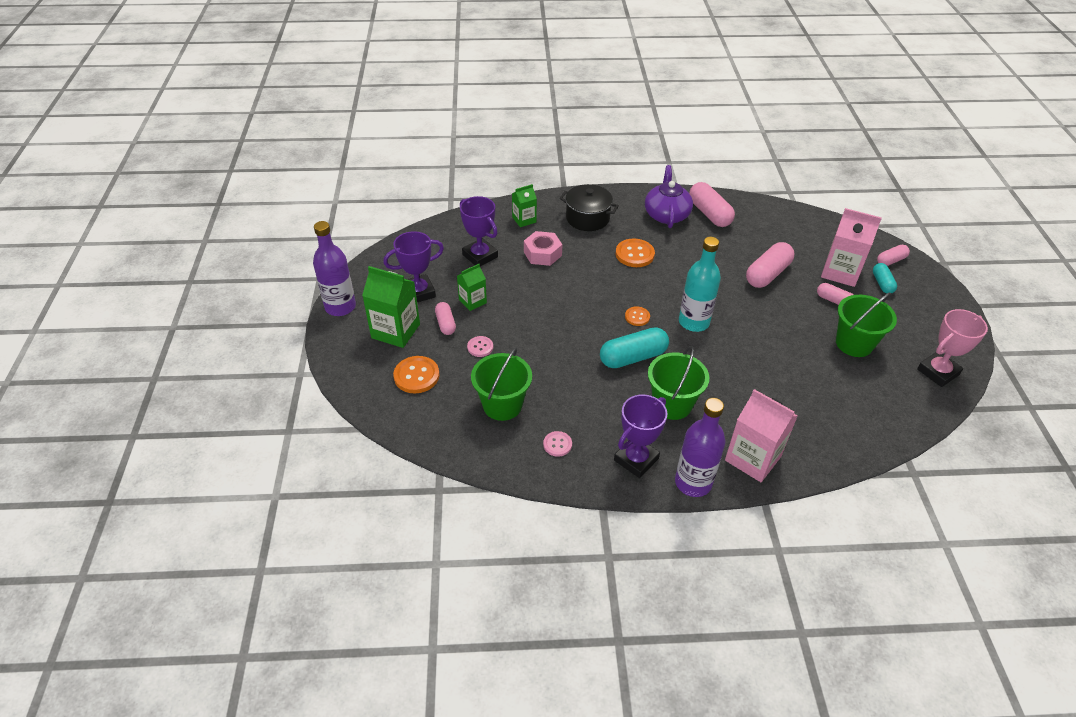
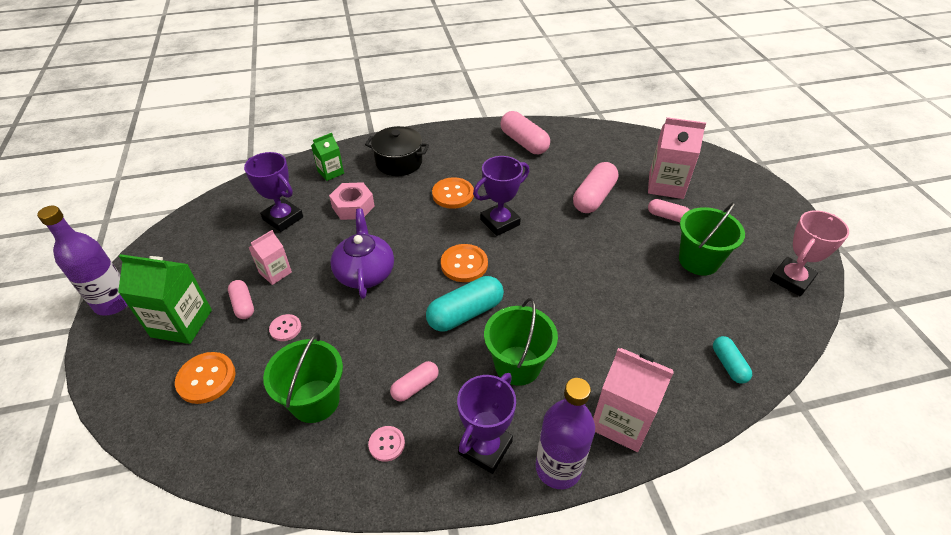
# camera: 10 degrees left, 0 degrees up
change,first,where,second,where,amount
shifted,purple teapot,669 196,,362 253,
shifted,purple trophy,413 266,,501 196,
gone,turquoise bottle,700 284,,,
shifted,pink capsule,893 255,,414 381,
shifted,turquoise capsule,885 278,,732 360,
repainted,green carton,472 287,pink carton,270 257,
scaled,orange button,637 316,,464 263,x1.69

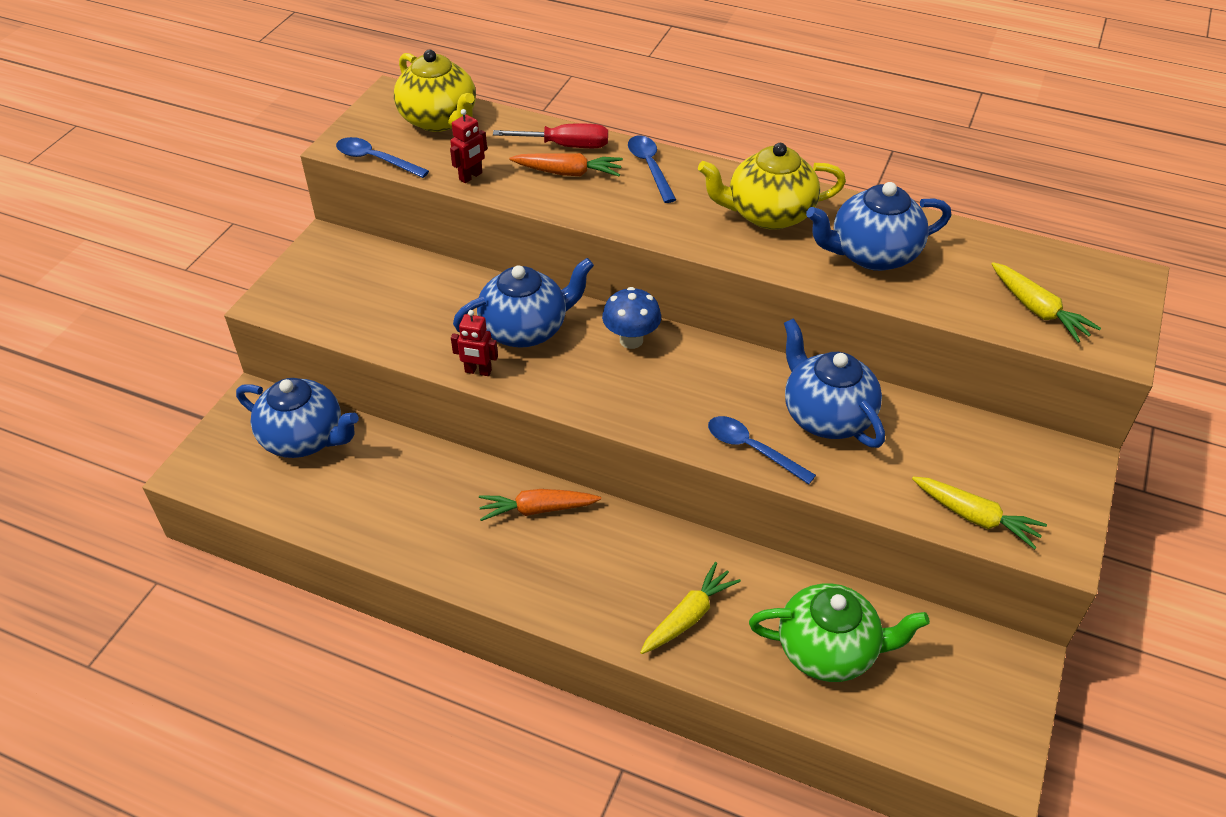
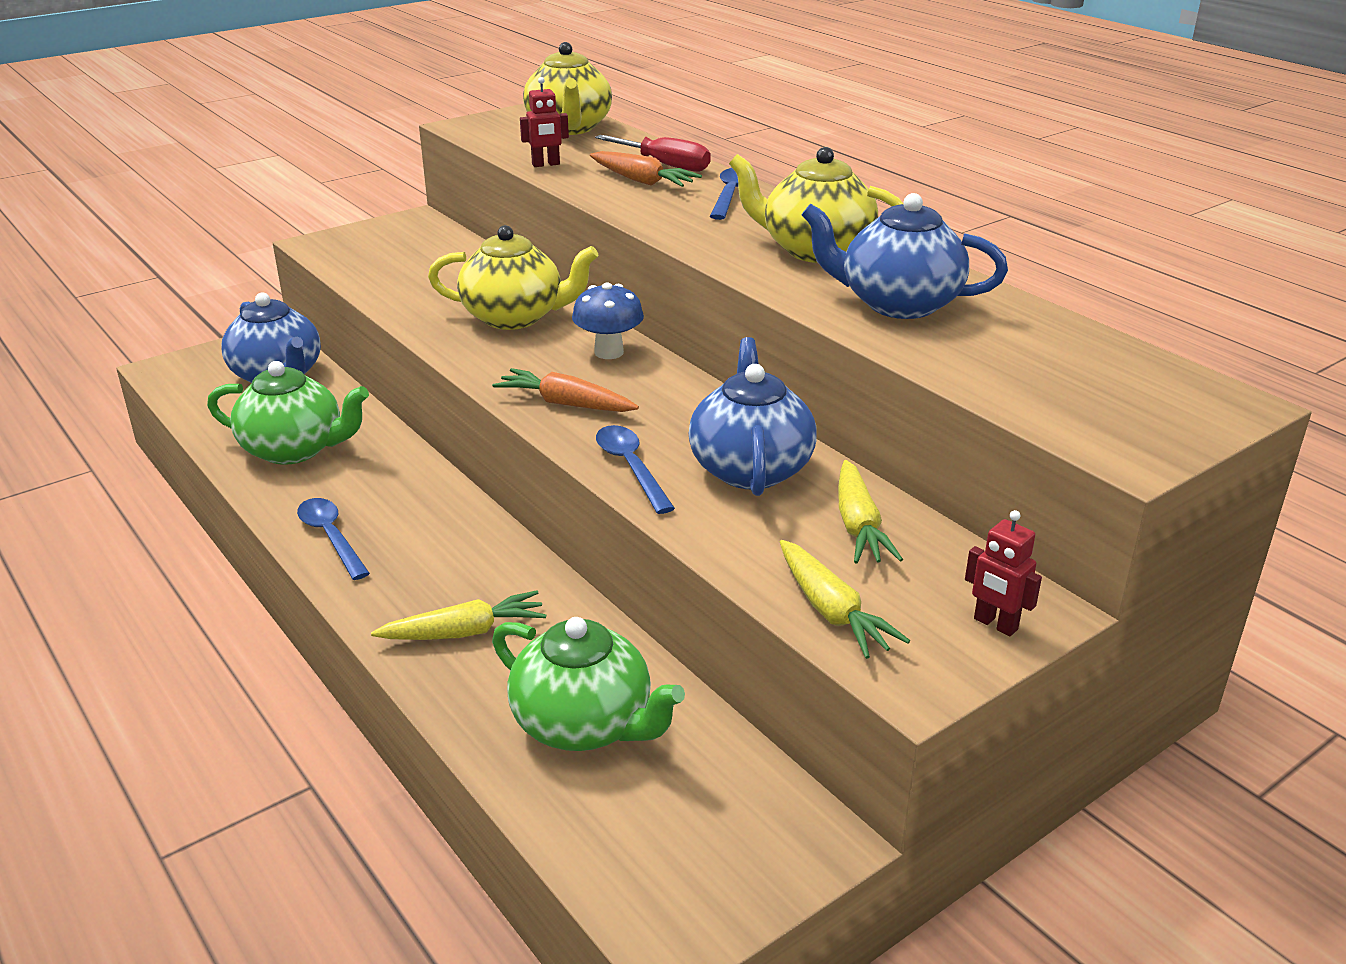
# camera: 30 degrees right, 15 degrees down
change,first,where,second,where,amount
shifted,blue spoon,382 157,,333 539,
repainted,blue teapot,523 303,yellow teapot,513 277,
shifted,yellow carrot,1046 302,,870 512,
shifted,red robot,474 343,,1003 573,
shifted,orange carrot,540 505,,565 390,
new,,,green teapot,288 413,

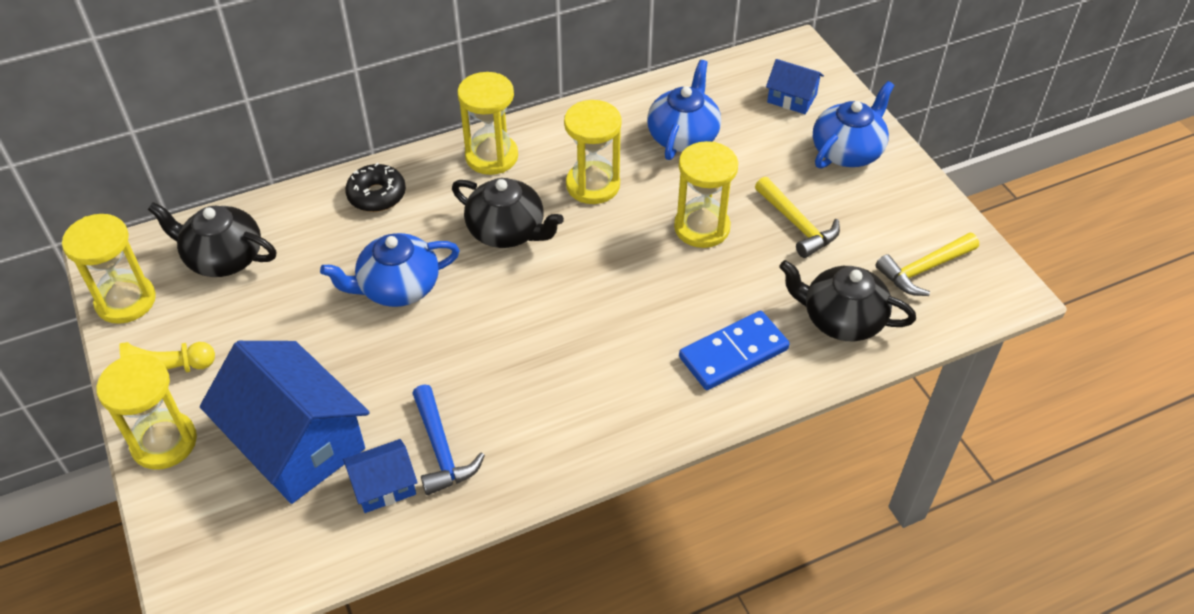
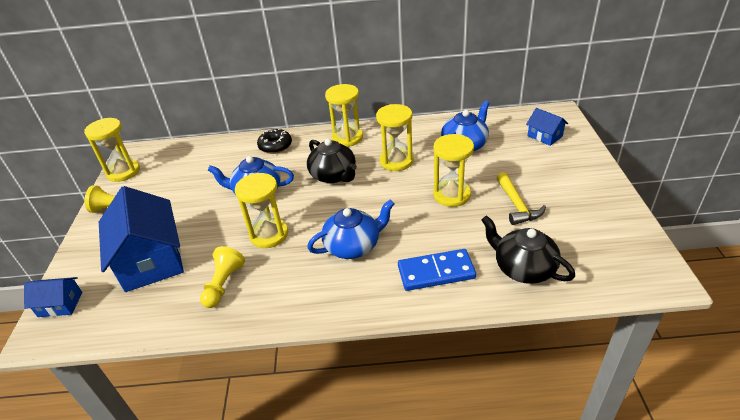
# camera: 25 degrees right, 10 degrees down
change,first,where,second,where,amount
shifted,blue teapot,853 125,,350 229,
gone,black teapot,212 239,,,
gone,yellow hammer,927 264,,,
shifted,yellow hourglass,146 412,,261 210,
swapped,blue hammer,448 440,yellow pawn,222 277,
shifted,blue house,380 476,,53 297,

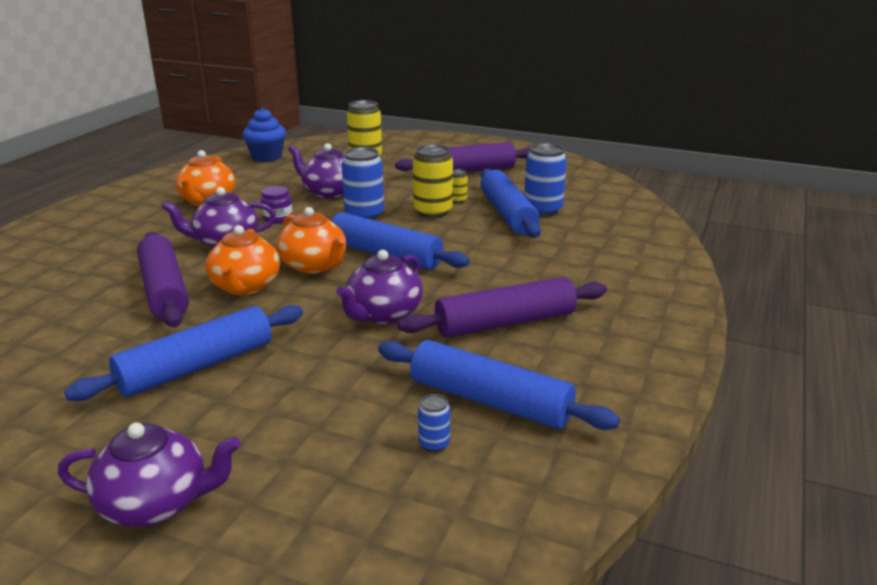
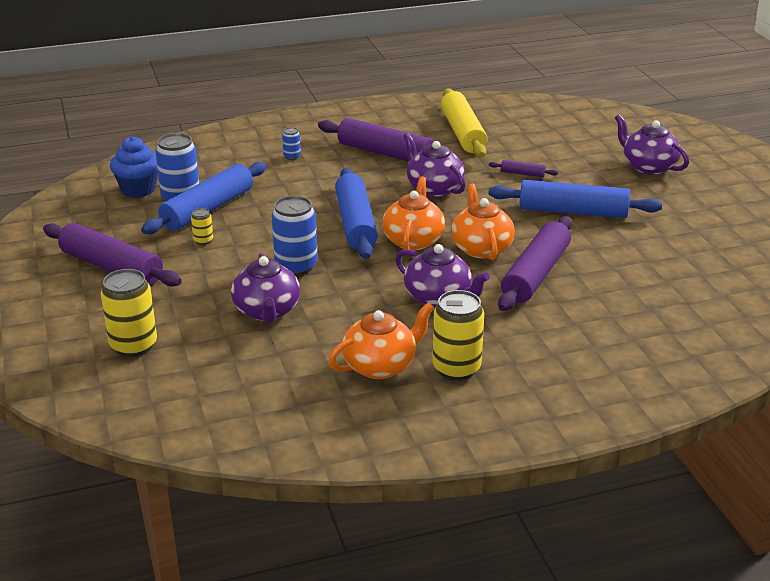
# camera: 130 degrees left, 5 degrees up
change,first,where,second,where,amount
shifted,blue cupcake,264 135,,134 167,
shifted,yellow can,433 181,,458 335,
gone,purple jar,277 204,,,
rotated,orange teapot,243 260,,483 221,60 degrees counterclockwise
rotated,purple teapot,379 287,,434 165,120 degrees counterclockwise
repainted,blue rolling pin,499 385,yellow rolling pin,464 123,
shifted,blue can,434 423,,291 143,
new,,,purple rolling pin,523 168,

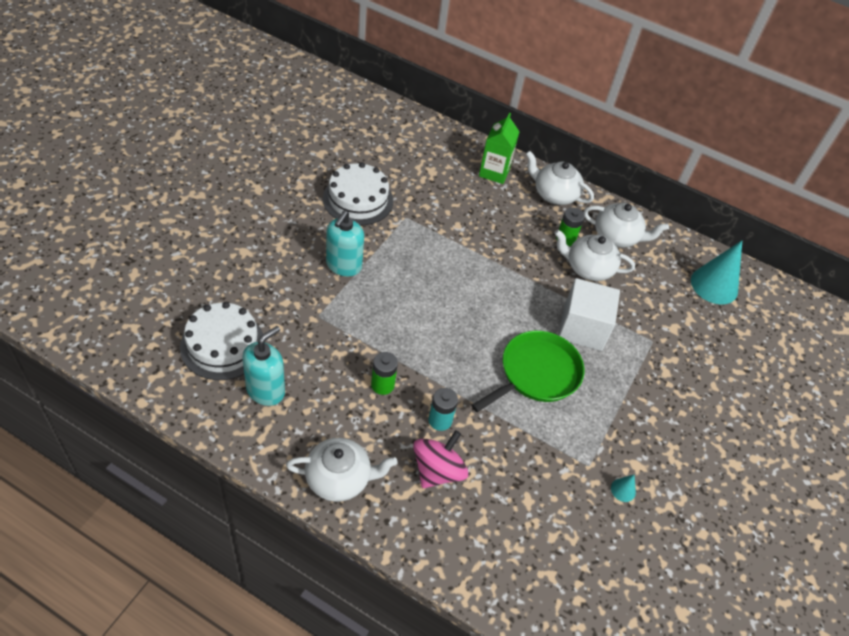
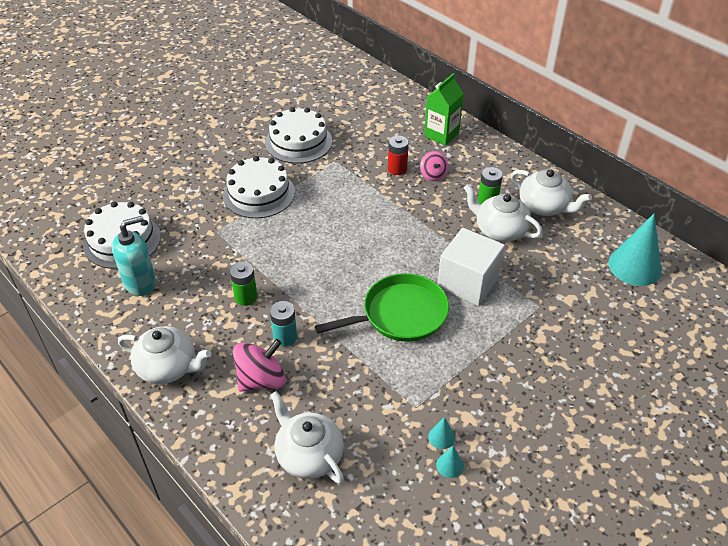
# camera: 25 degrees right, 5 degrees down
change,first,where,second,where,amount
shifted,white teapot,560 178,,307 437,
swapped,turquoise soap dispenser,345 243,white cake,259 187,
new,,,red battery,398 155,
new,,,pink spinning top,434 166,
new,,,turquoise cone,450 462,

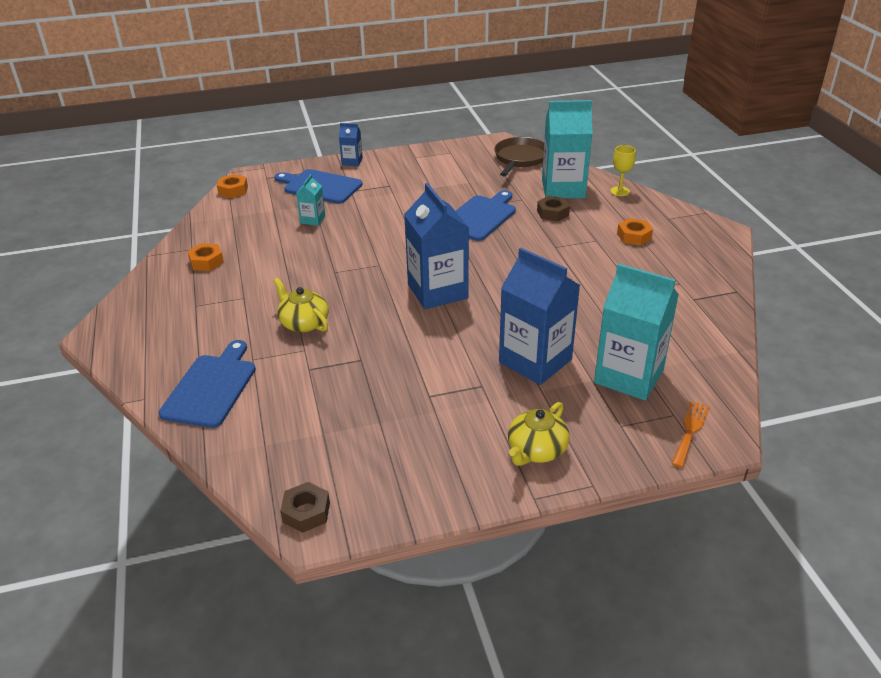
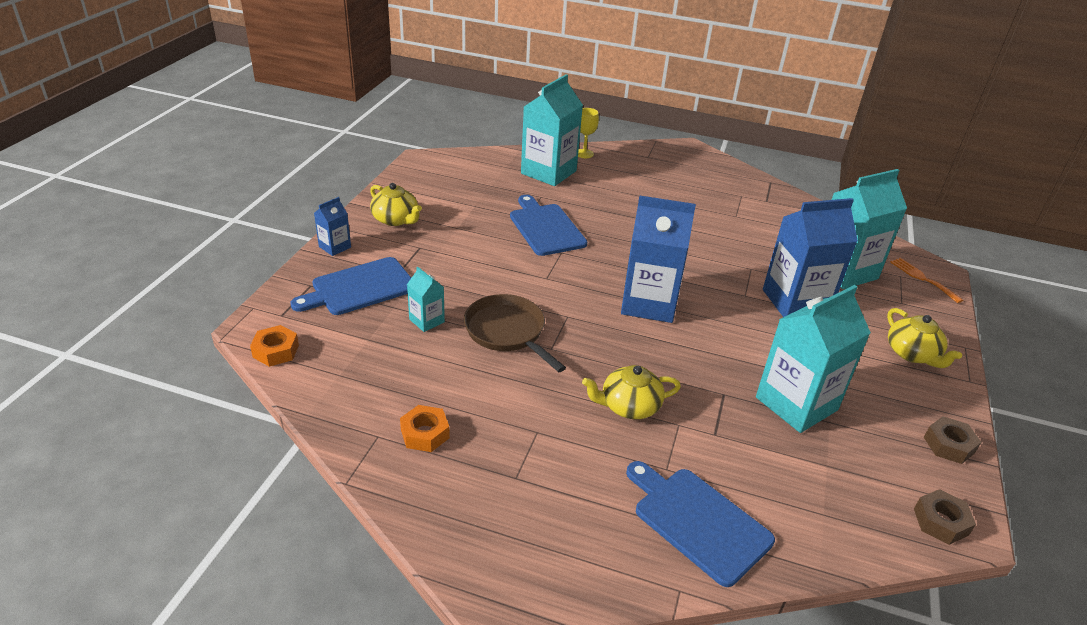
# camera: 60 degrees left, 0 degrees up
change,first,where,second,where,amount
shifted,brown pan,519 157,,515 333,
shifted,brown nut,553 209,,952 440,
gone,orange nut,635 232,,,
new,,,yellow teapot,396 204,
new,,,turquoise carton,813 359,

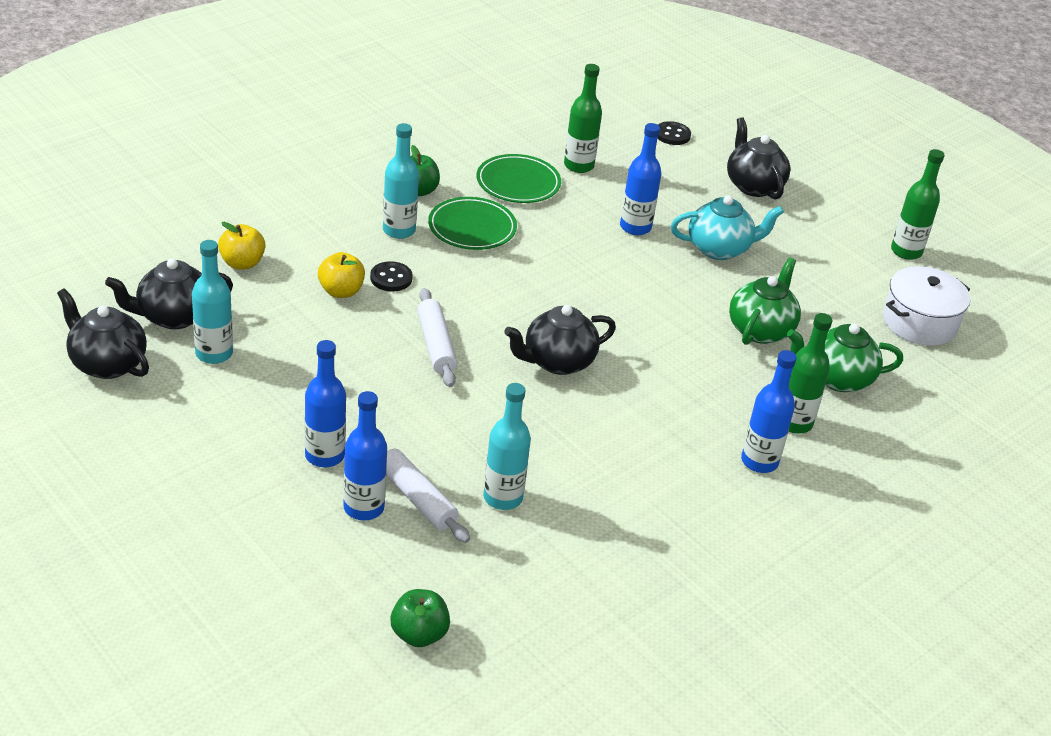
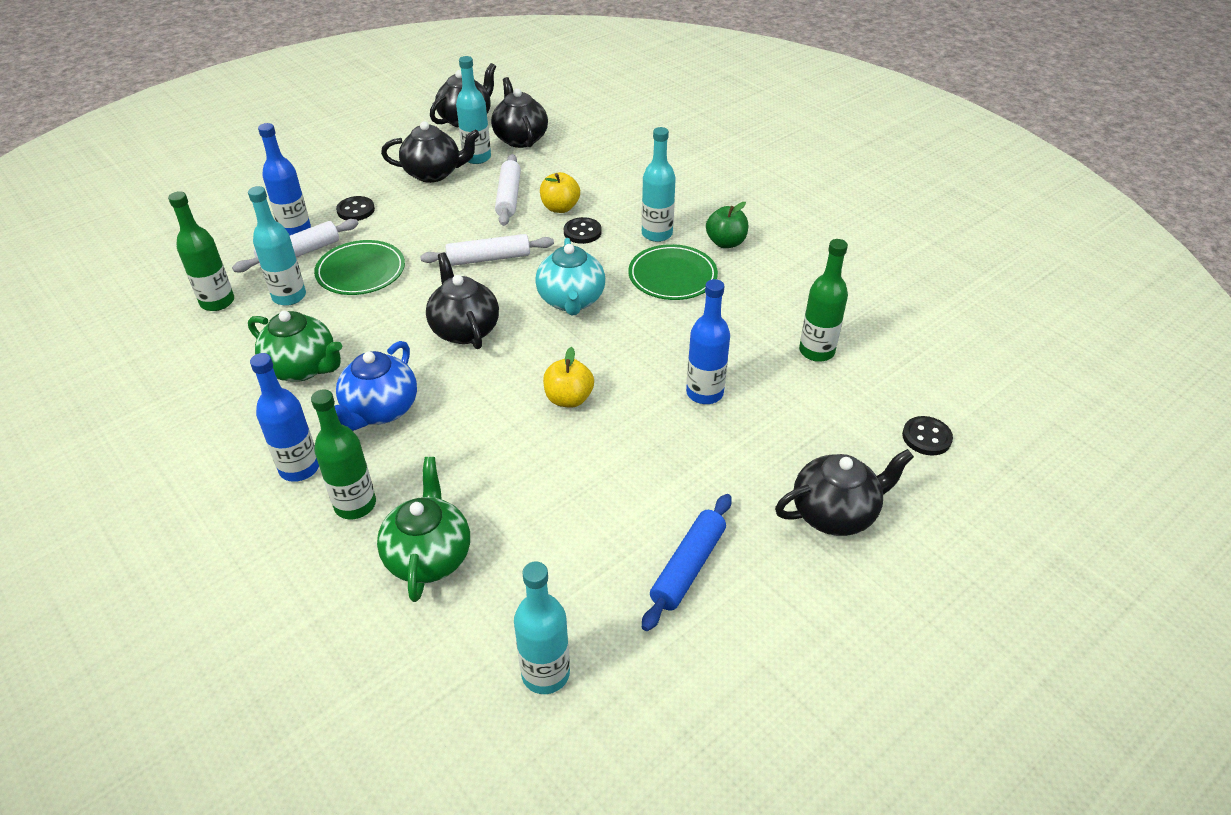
# camera: 95 degrees right, 5 degrees up
change,first,where,second,where,amount
shifted,green bottle,918 204,,201 251,
shifted,green plate,519 178,,359 267,
shifted,turquoise teapot,727 227,,570 276,
shifted,yellow apple,242 246,,568 377,
shifted,green teapot,765 301,,295 346,
swapped,white pot,926 306,turquoise bottle,542 627,
swapped,blue bottle,325 403,black button,355 208,
gone,green apple,420 618,,,
new,,,black teapot,430 152,
new,,,white rolling pin,508 190,
new,,,blue teapot,376 386,
new,,,blue rolling pin,687 562,

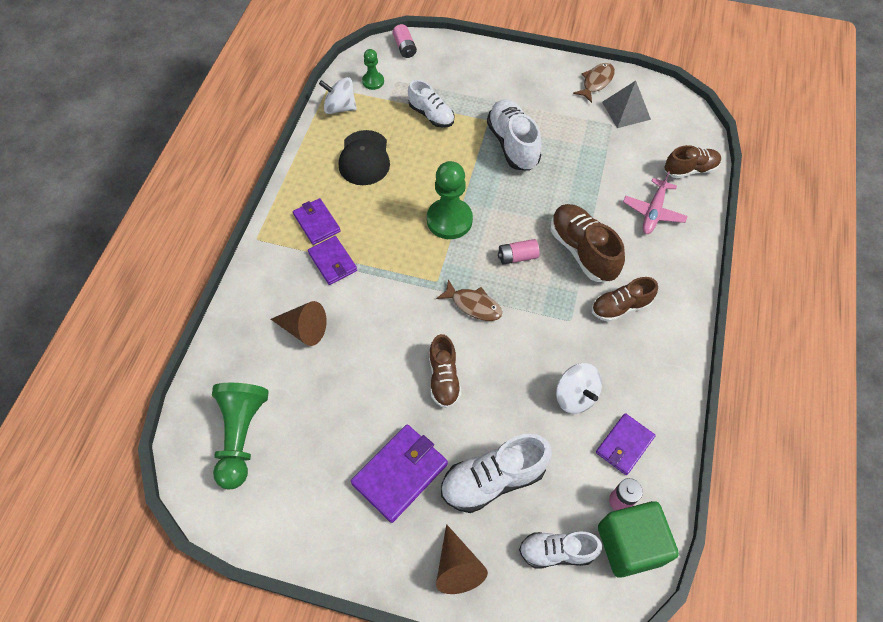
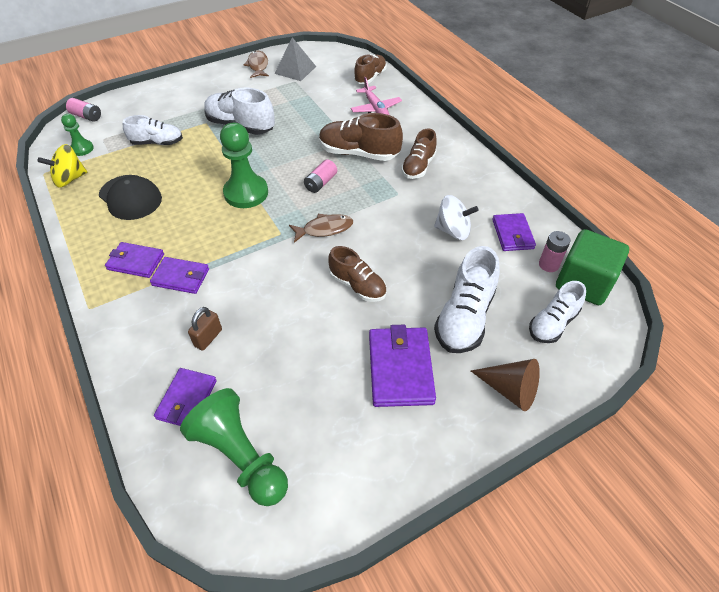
# camera: 45 degrees left, 10 degrees down
change,first,where,second,where,amount
repainted,white spinning top,338 95,yellow spinning top,62 166,
swapped,brown cone,298 323,brown padlock,205 329,
new,,,purple wallet,185 397,

